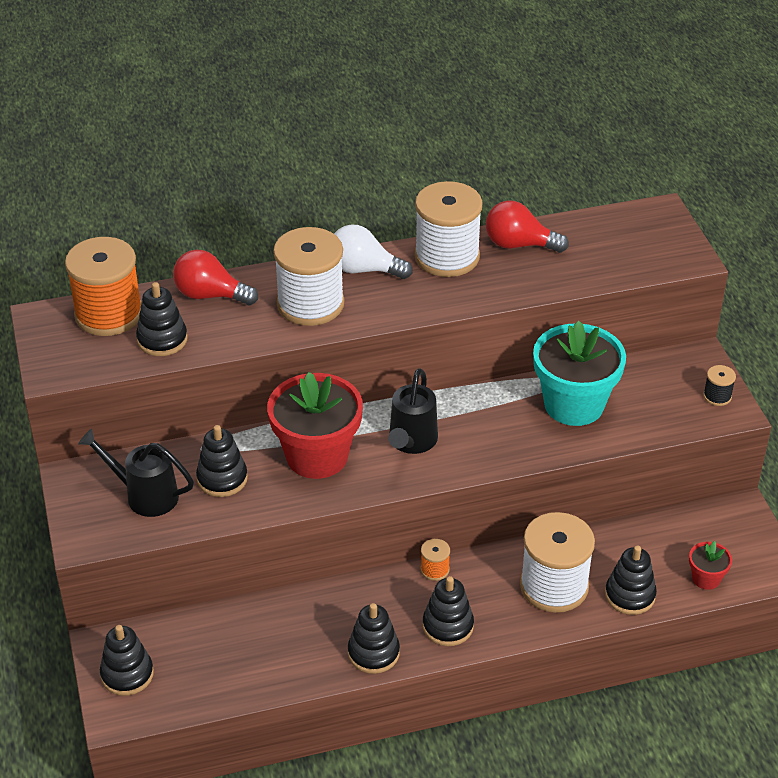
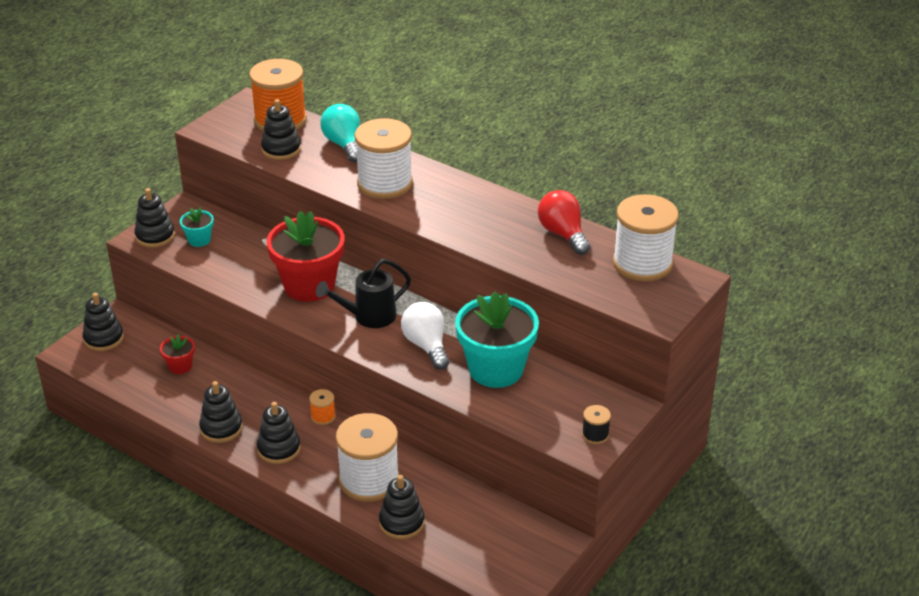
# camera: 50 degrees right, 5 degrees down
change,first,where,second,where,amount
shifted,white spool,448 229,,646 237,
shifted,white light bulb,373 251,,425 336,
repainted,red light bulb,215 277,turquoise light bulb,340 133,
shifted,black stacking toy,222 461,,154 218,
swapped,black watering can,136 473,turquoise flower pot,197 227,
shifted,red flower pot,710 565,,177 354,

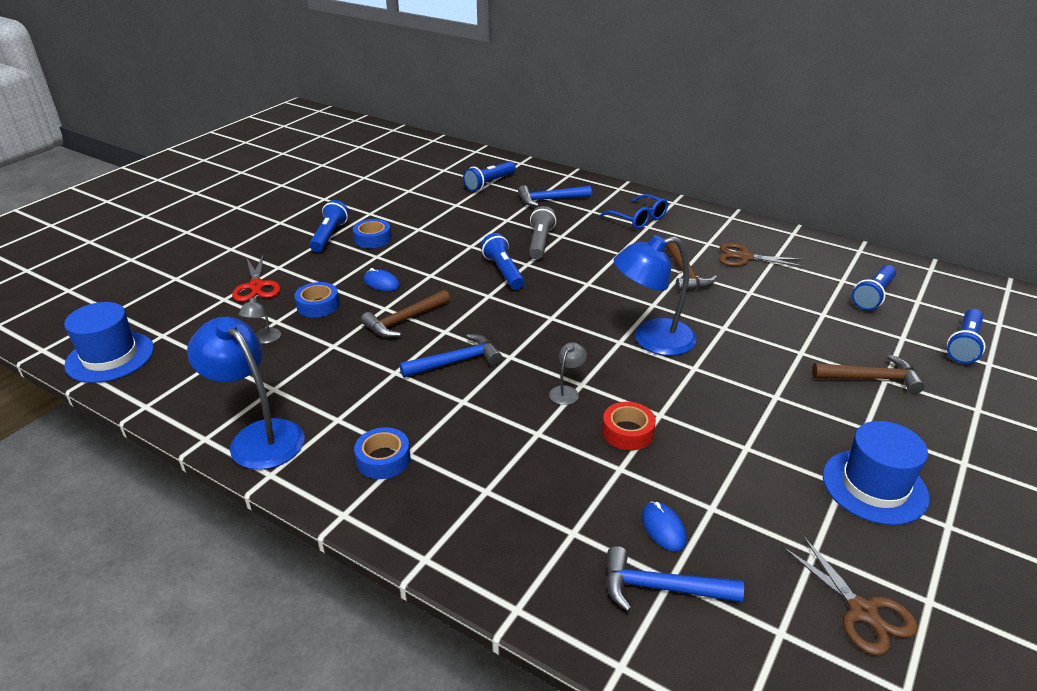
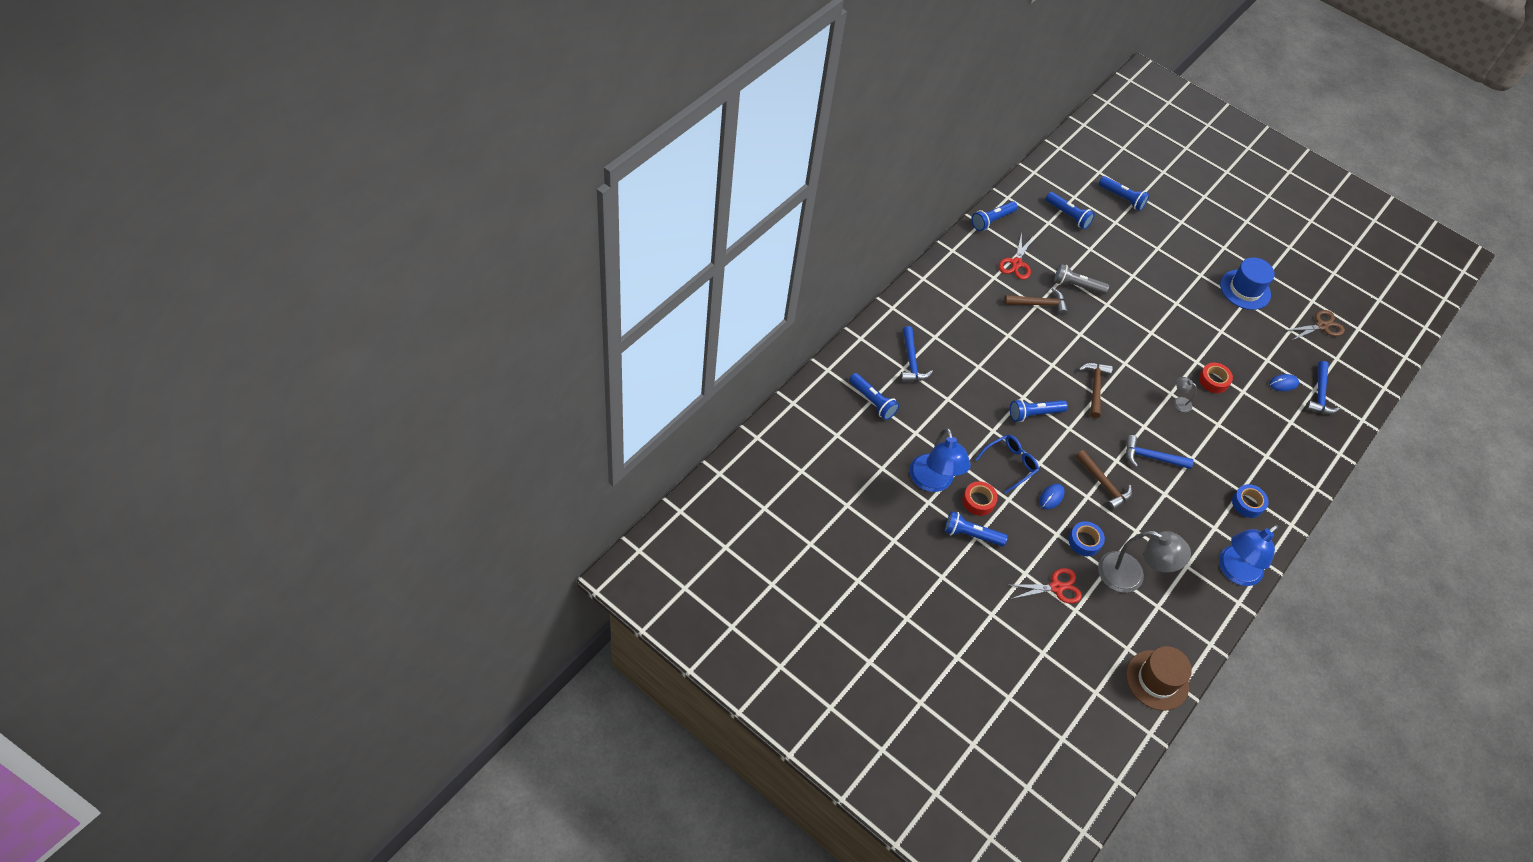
# camera: 90 degrees left, 20 degrees up
change,first,where,second,where,amount
shifted,blue glasses,634 211,,1007 464,
shifted,grey flashlight,542 233,,1081 279,
repainted,blue tape,372 233,red tape,980 498,
shifted,blue lamp,655 295,,940 460,
repainted,brown scissors,762 255,red scissors,1016 256,
scaled,grey lamp,260 319,,1144 562,x2.27
repainted,blue hat,109 342,brown hat,1159 678,
rotated,blue hammer,450 356,,1160 452,60 degrees counterclockwise
shifted,brown hammer,868 374,,1096 390,
new,,,blue flashlight,994 216,

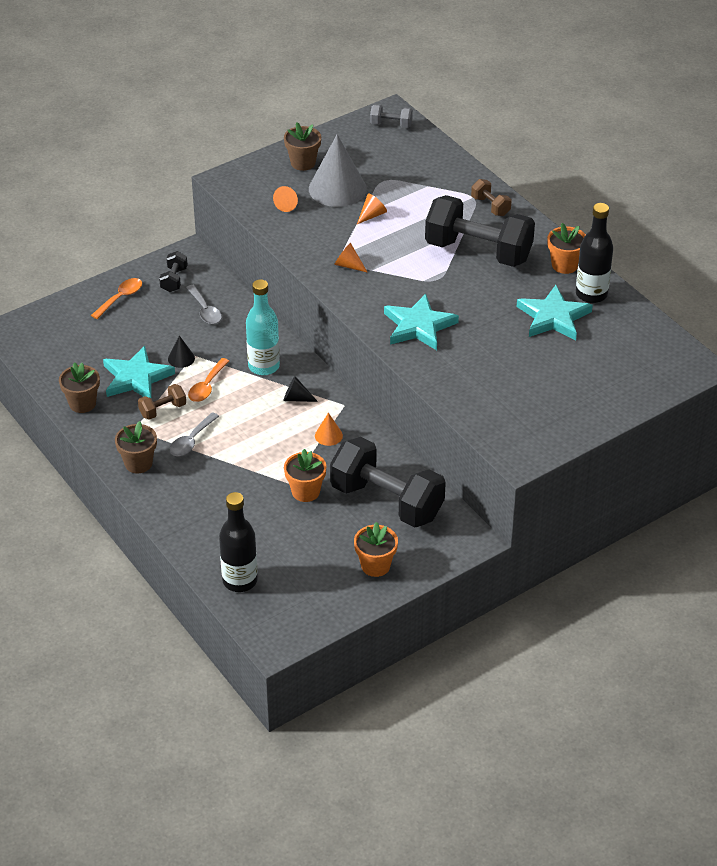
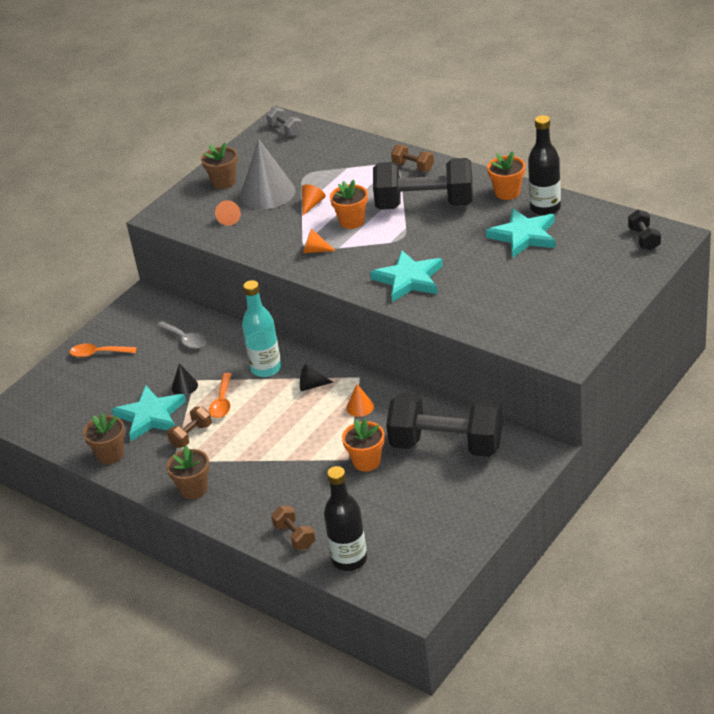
# camera: 15 degrees left, 5 degrees down
change,first,where,second,where,amount
rotated,grey dumbbell,391 116,,284 122,60 degrees clockwise
shifted,black dumbbell,173 271,,644 229,
rotated,orange spoon,116 298,,103 351,105 degrees counterclockwise
gone,grey spoon,194 434,,,
shifted,orange flower pot,376 549,,349 204,
new,,,brown dumbbell,293 528,

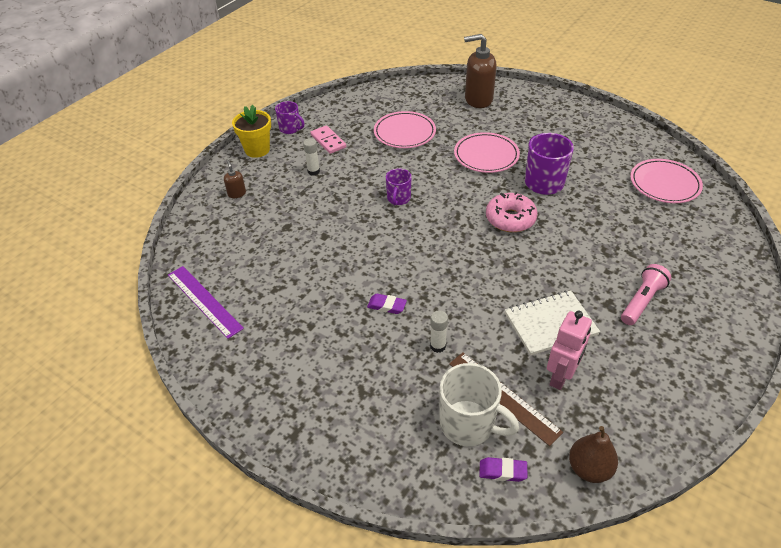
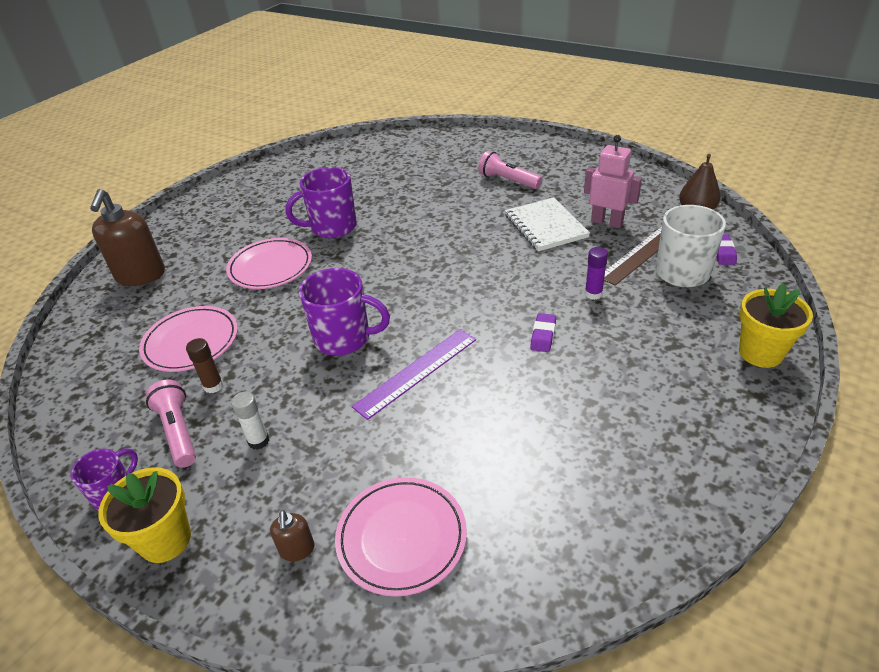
# camera: 90 degrees left, 5 degrees down
change,first,where,second,where,amount
swapped,pink domino,328 139,pink flashlight,171 424,
shifted,pink plate,666 181,,401 537,
rotated,brown soap dispenser,235 179,,292 535,75 degrees counterclockwise
scaled,purple mug,399 186,,344 312,x1.69
gone,pink donut,512 212,,,
shifted,purple ruler,206 302,,414 374,
repainted,white glue stick,439 331,purple glue stick,596 273,
new,,,yellow flower pot,776 325,
new,,,brown glue stick,205 365,

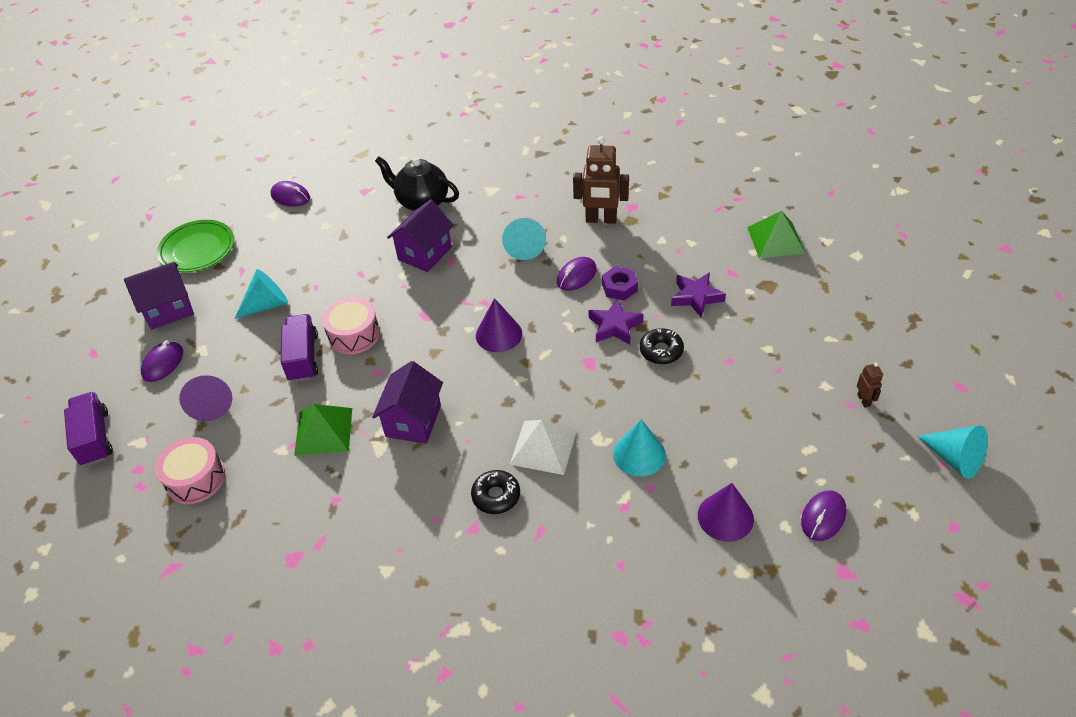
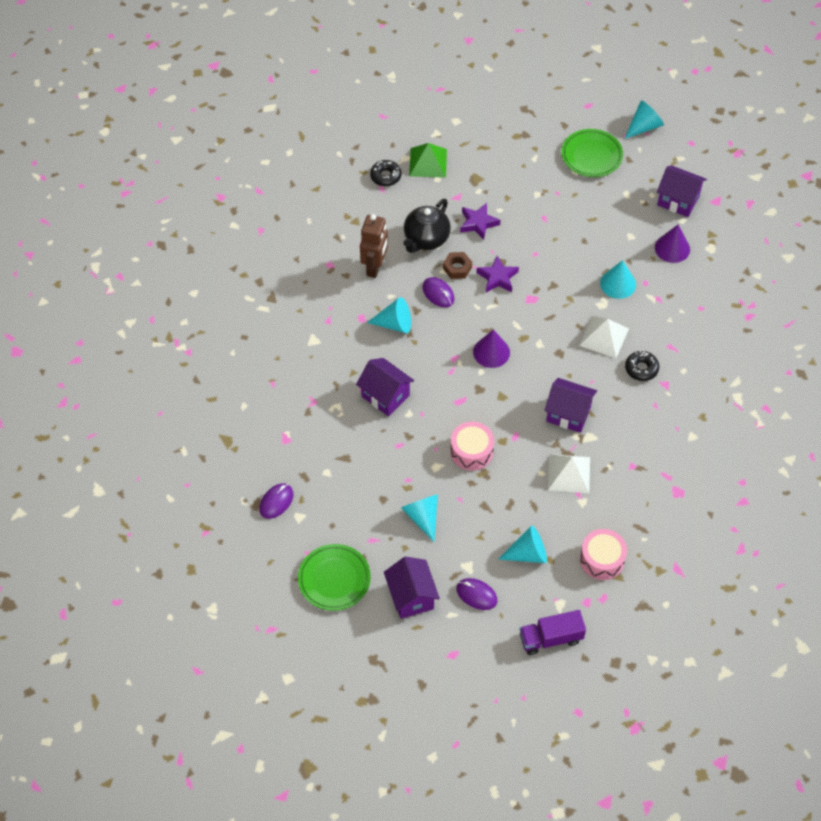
# camera: 85 degrees left, 10 degrees up
change,first,where,second,where,amount
shifted,black teapot,417 183,,427 226,
repainted,purple nut,620 283,brown nut,457 265,
gone,purple truck,299 348,,,
shifted,black donut,662 346,,385 173,
swapped,brown robot,870 385,green plate,592 153,
repainted,purple cone,205 398,turquoise cone,522 544,
repainted,green pyramid,323 430,white pyramid,569 473,
swapped,purple mouse,824 516,purple house,682 191,

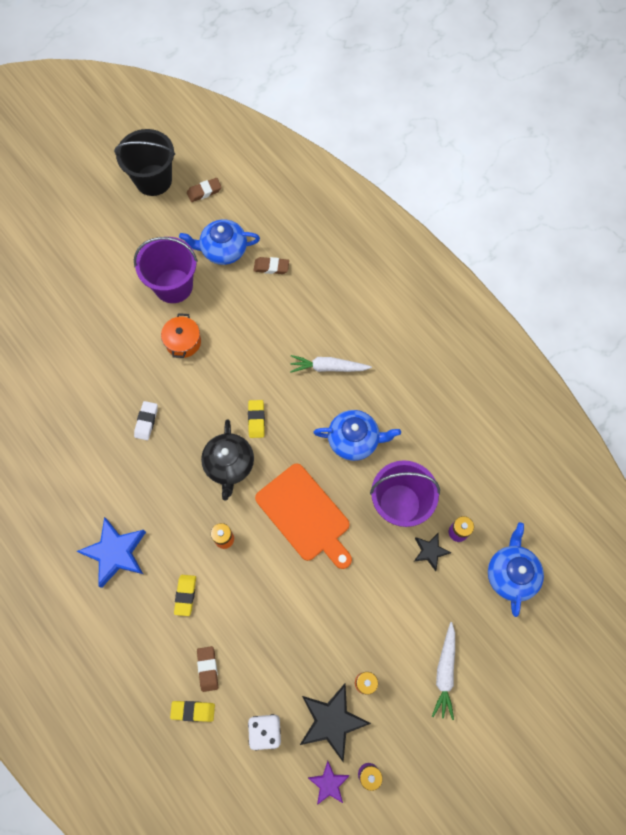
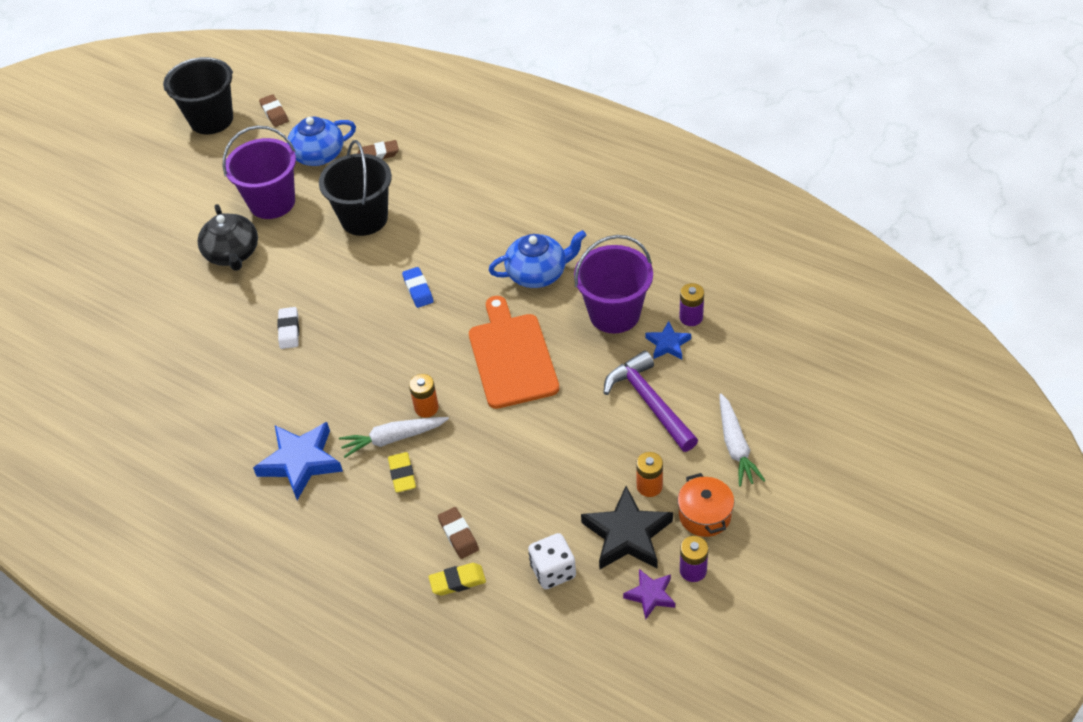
# camera: 15 degrees left, 20 degrees down
change,first,where,second,where,amount
rotated,brown eraser,204 190,,274 110,75 degrees counterclockwise
shifted,orange pot,181 335,,706 505,
shifted,white carrot,331 364,,394 437,
repainted,yellow eraser,256 419,blue eraser,418 287,
shifted,black teapot,227 460,,227 237,
rotated,orange cutting board,303 516,,514 352,135 degrees counterclockwise
gone,blue teapot,516 569,,,
repainted,black star,432 552,blue star,668 340,
new,,,black bucket,355 188,
new,,,purple hammer,651 401,

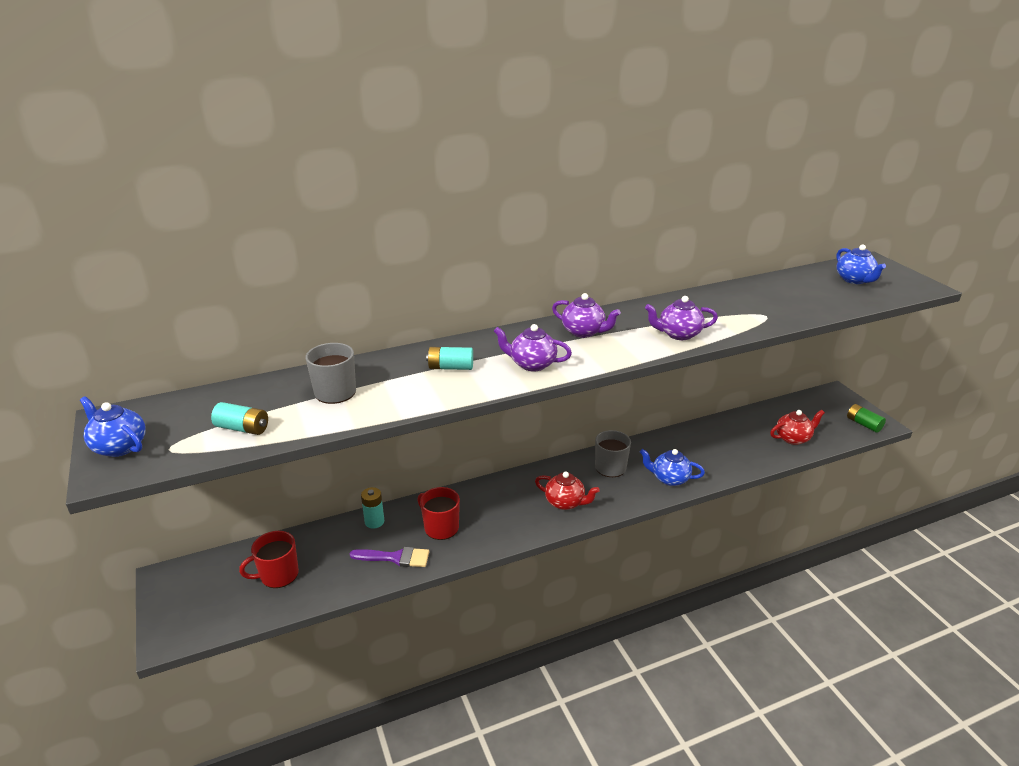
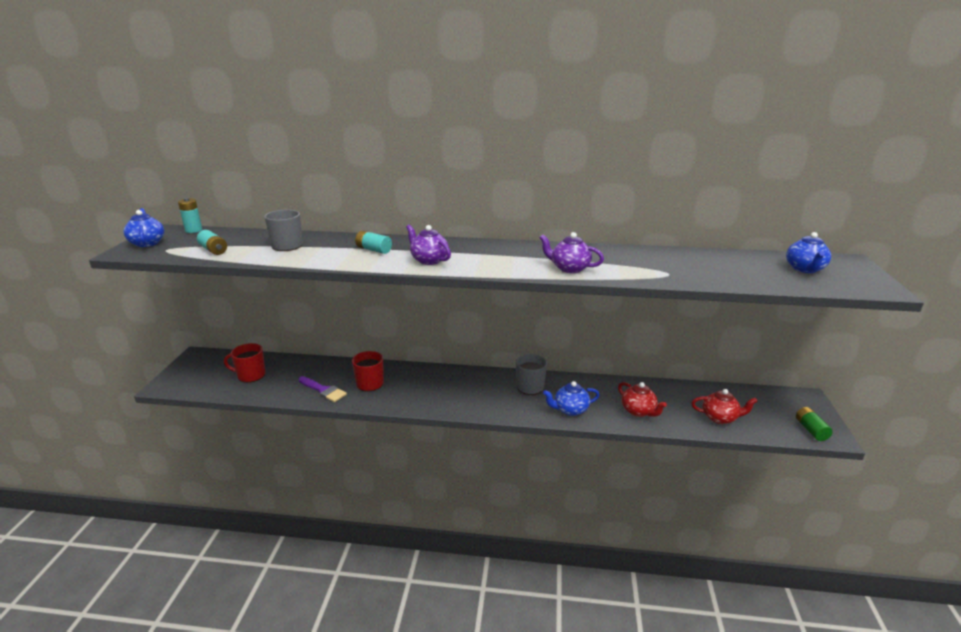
# camera: 30 degrees right, 5 degrees down
change,first,where,second,where,amount
gone,purple teapot,586 315,,,
rotated,blue teapot,672 467,,571 398,60 degrees counterclockwise
shifted,red teapot,567 491,,642 399,
shifted,turquoise battery,372 508,,190 215,

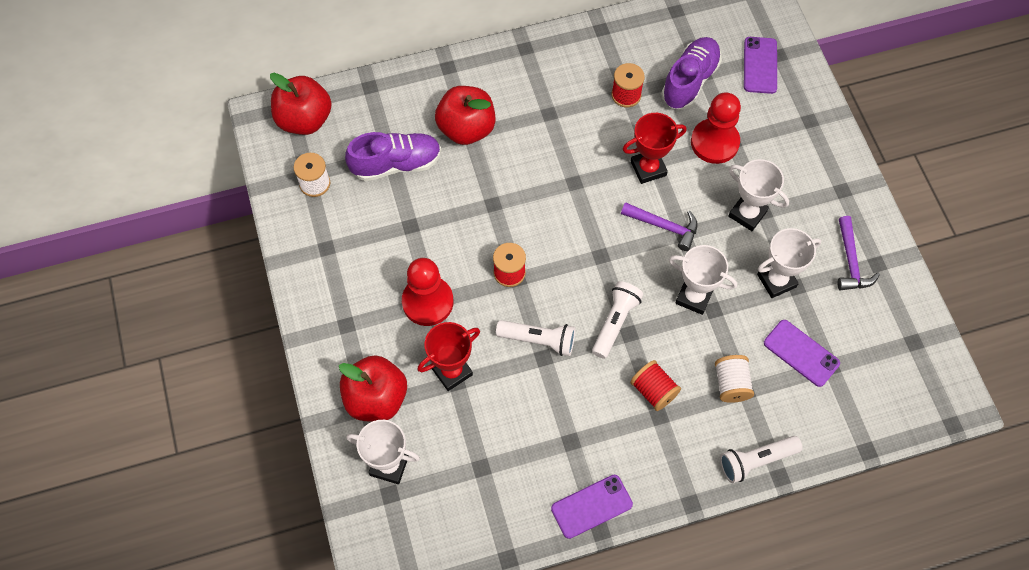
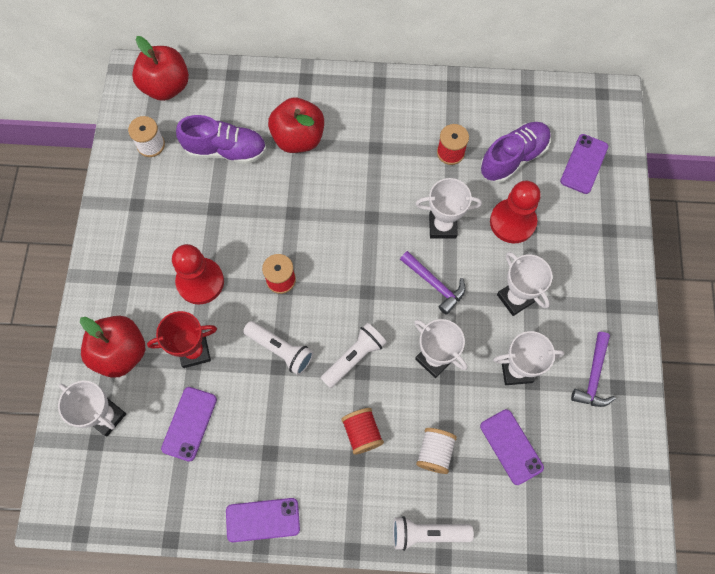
# camera: 20 degrees right, 5 degrees up
change,first,where,second,where,amount
repainted,red trophy,654 148,white trophy,449 208,
new,,,purple phone,189 424,

